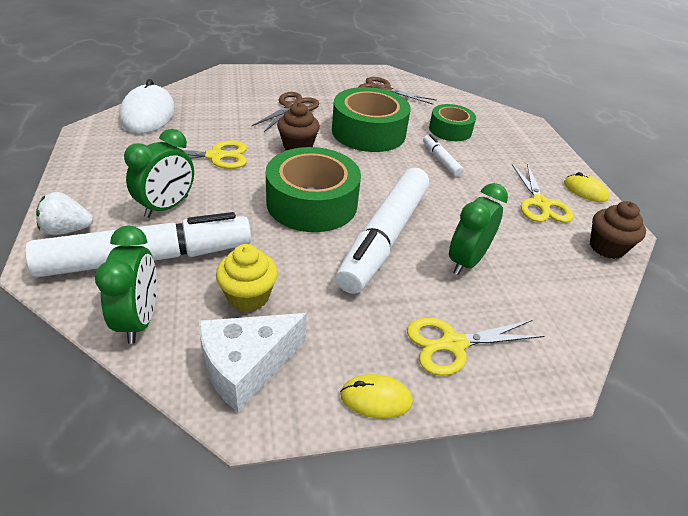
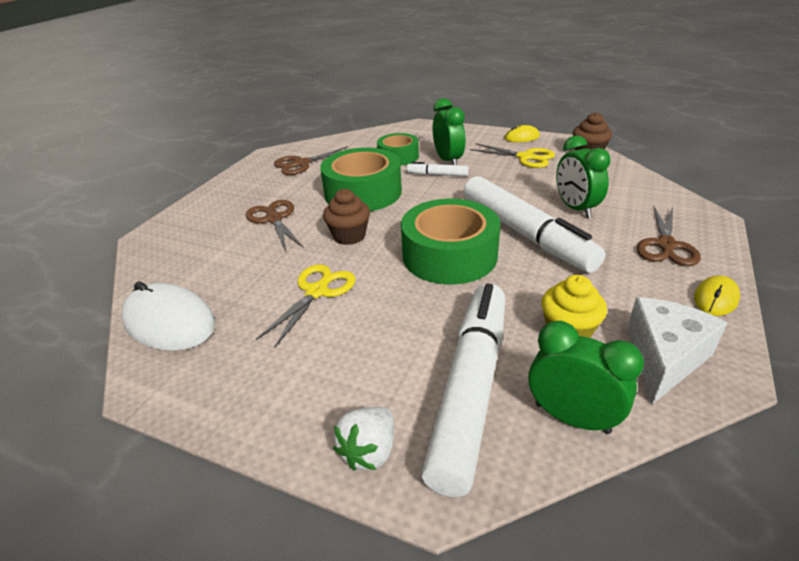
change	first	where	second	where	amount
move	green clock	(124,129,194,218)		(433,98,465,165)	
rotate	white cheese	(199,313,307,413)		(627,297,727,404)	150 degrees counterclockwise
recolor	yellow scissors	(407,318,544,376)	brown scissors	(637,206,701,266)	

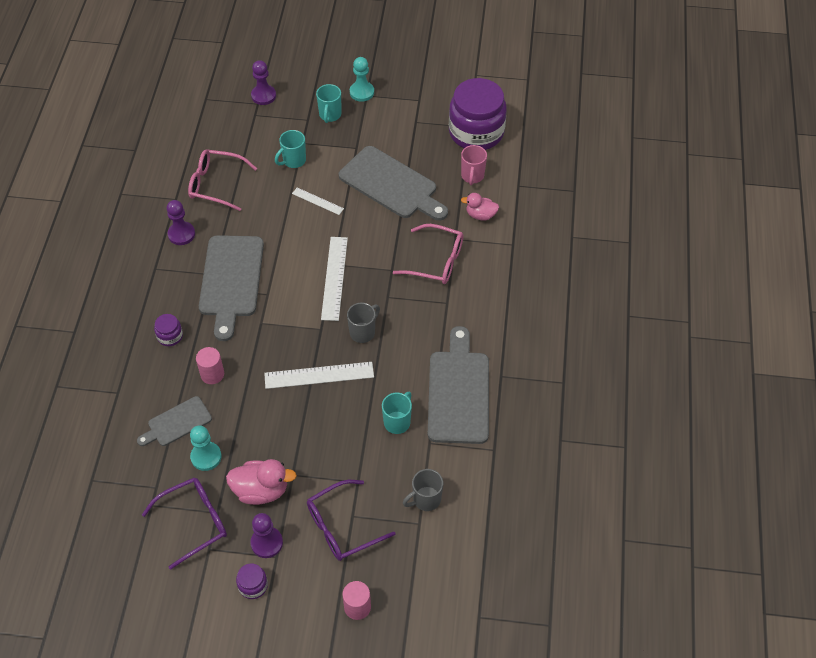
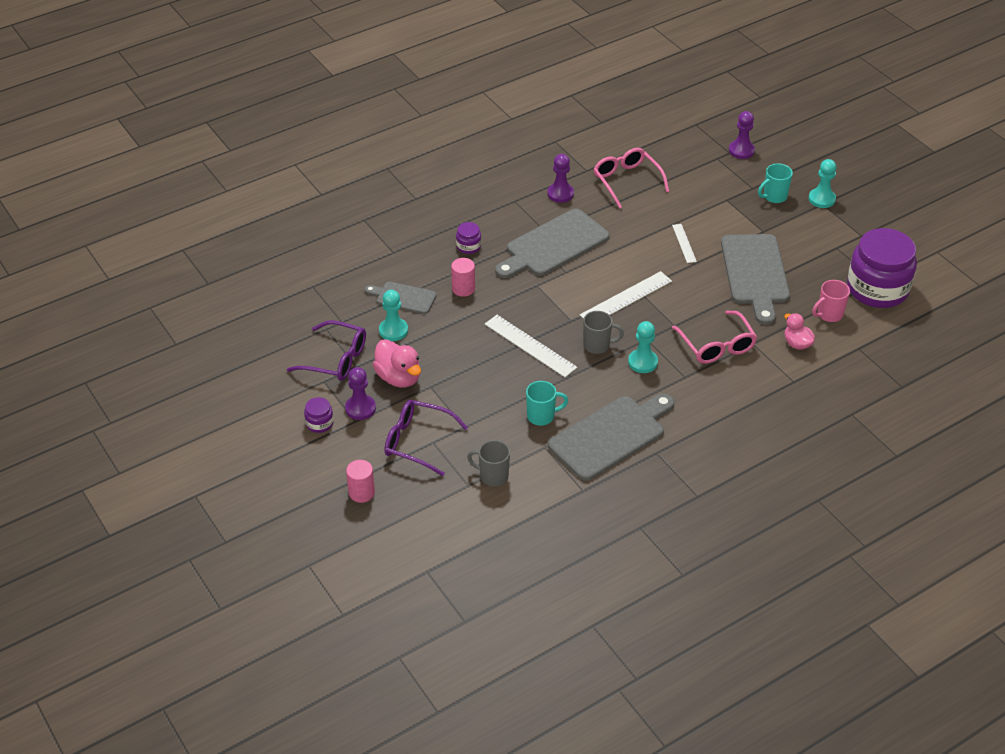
change	first	where	second	where	amount
delete	turquoise mug	(275,130,306,168)			
insert			turquoise pawn	(628,321,658,373)	

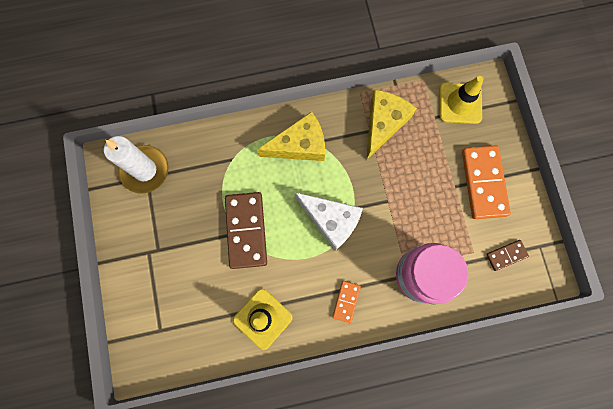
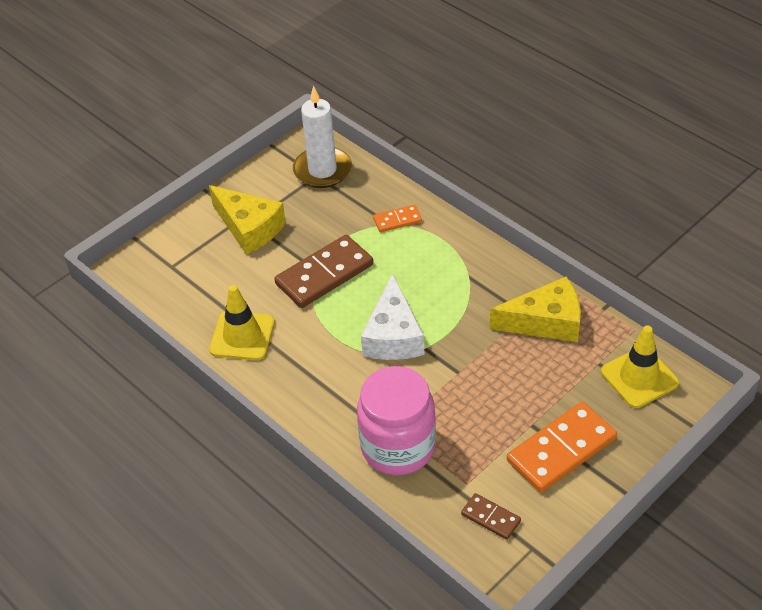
change	first	where	second	where	amount
move	yellow cheese	(257,111,325,161)		(209,185,286,255)	
move	orange domino	(333,281,361,323)		(373,205,422,232)	

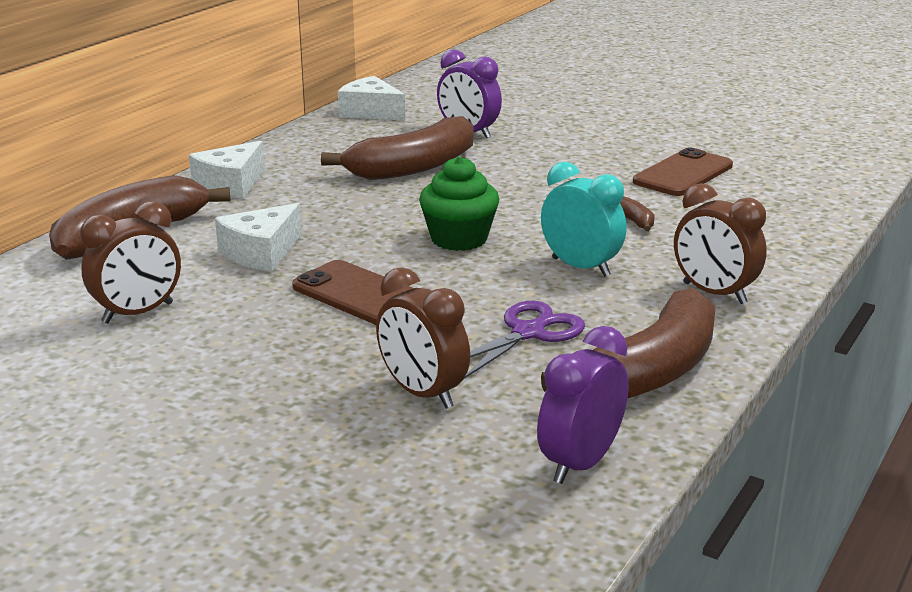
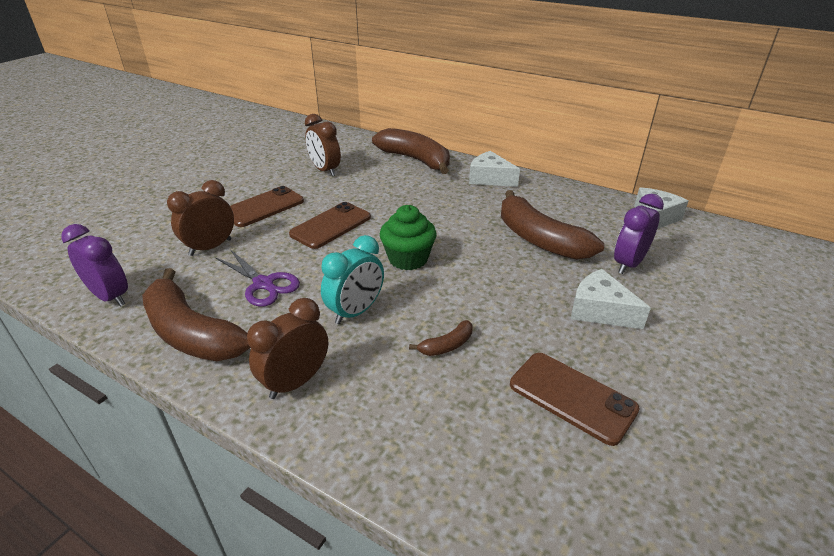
change	first	where	second	where	amount
move	white cheese	(215,203,302,272)		(571,269,651,329)	
insert			brown phone	(230,186,304,227)	

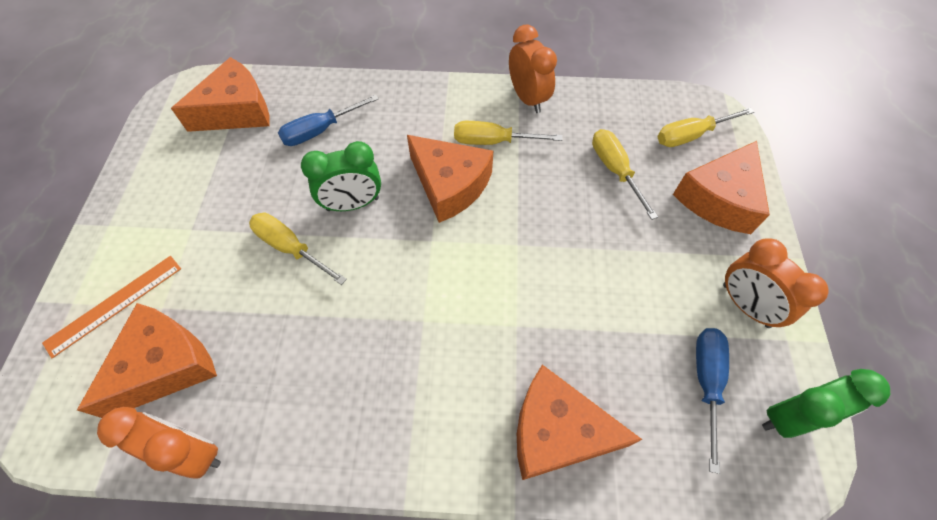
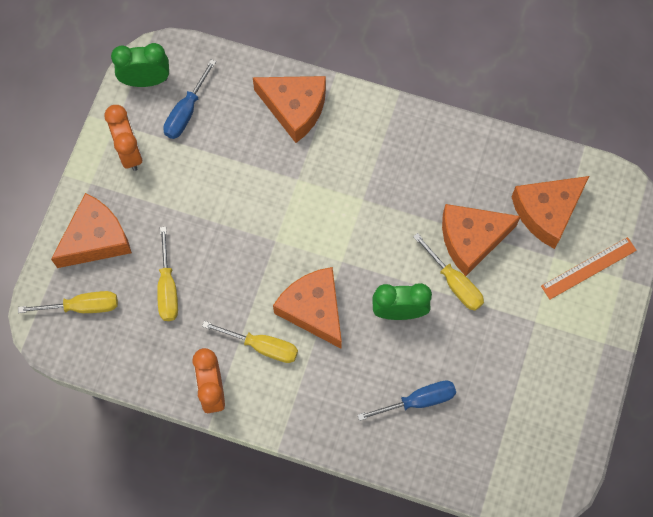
change	first	where	second	where	amount
delete	orange clock	(97,407,221,478)			
move	orange cheese	(171,57,269,132)		(442,204,521,276)	

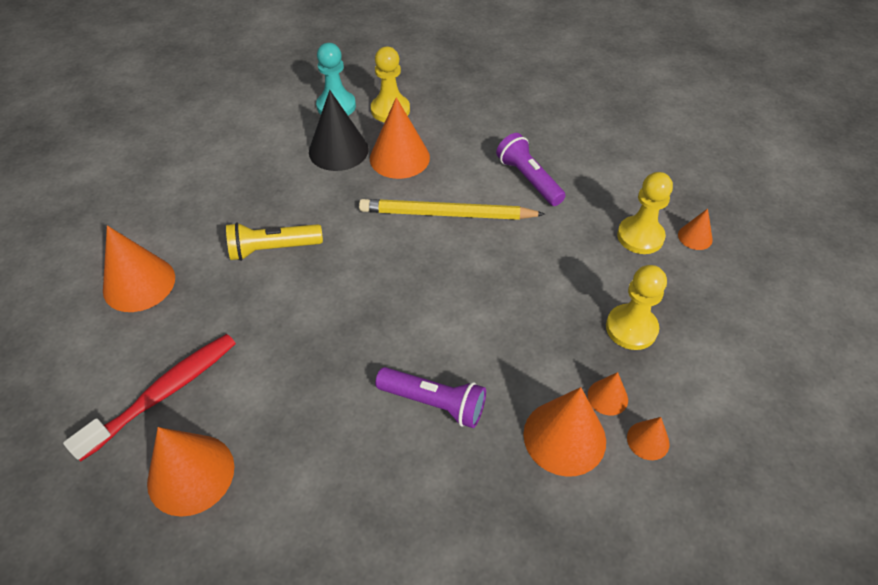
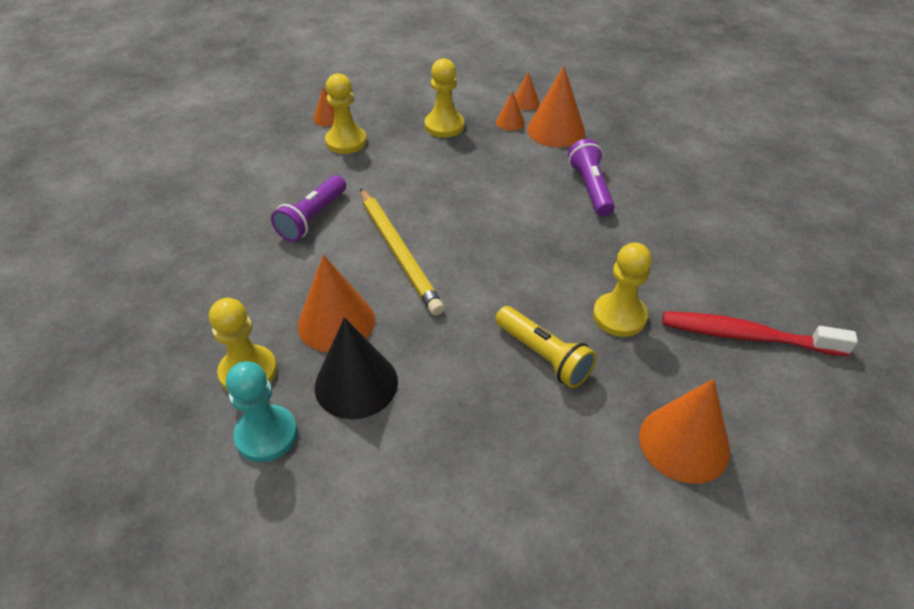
change	first	where	second	where	amount
delete	orange cone	(147,427,234,517)			
insert			yellow pawn	(593,242,652,337)	

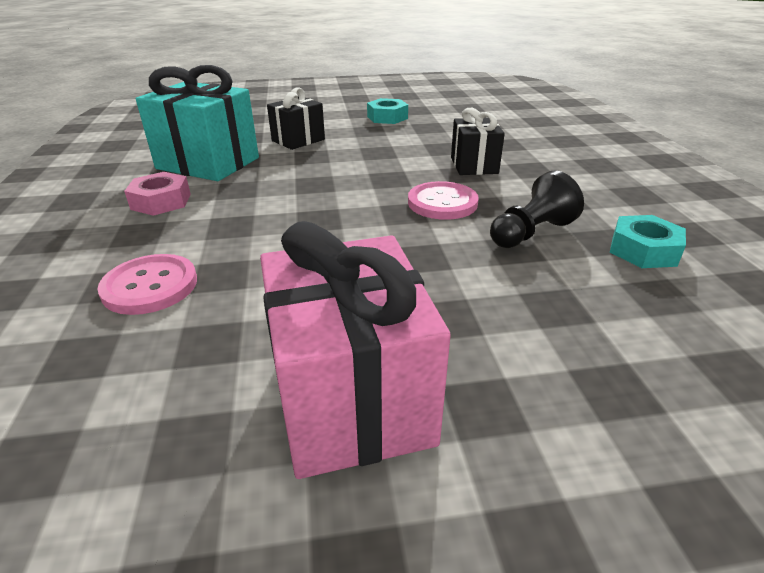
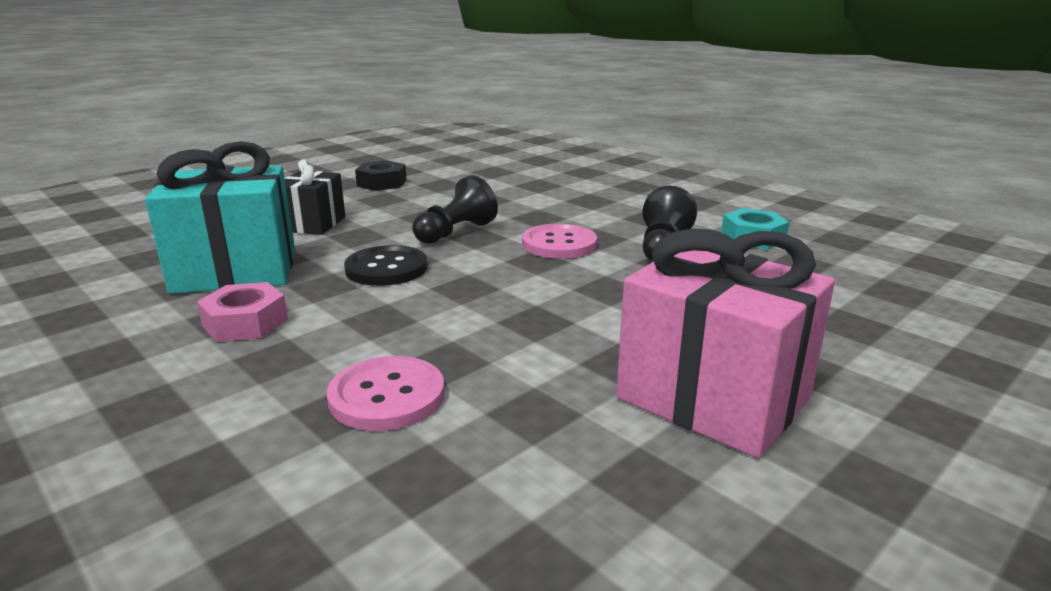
change	first	where	second	where	amount
recolor	turquoise nut	(367,98,408,124)	black nut	(355,160,407,191)	
delete	black gift	(451,108,505,175)			
insert			black button	(344,245,427,286)	
insert			black pawn	(412,175,498,244)	

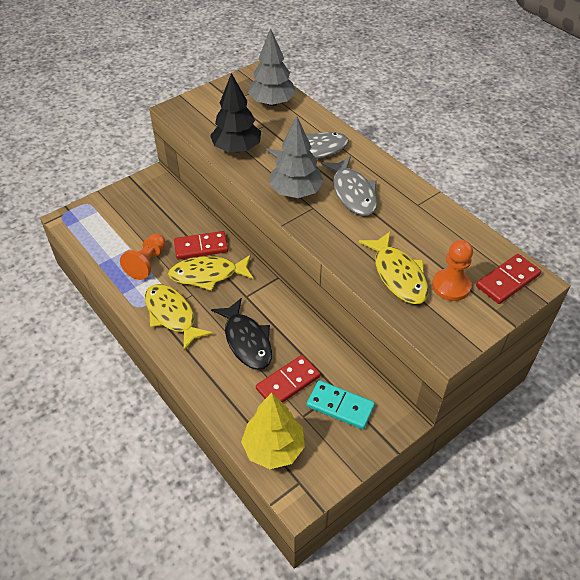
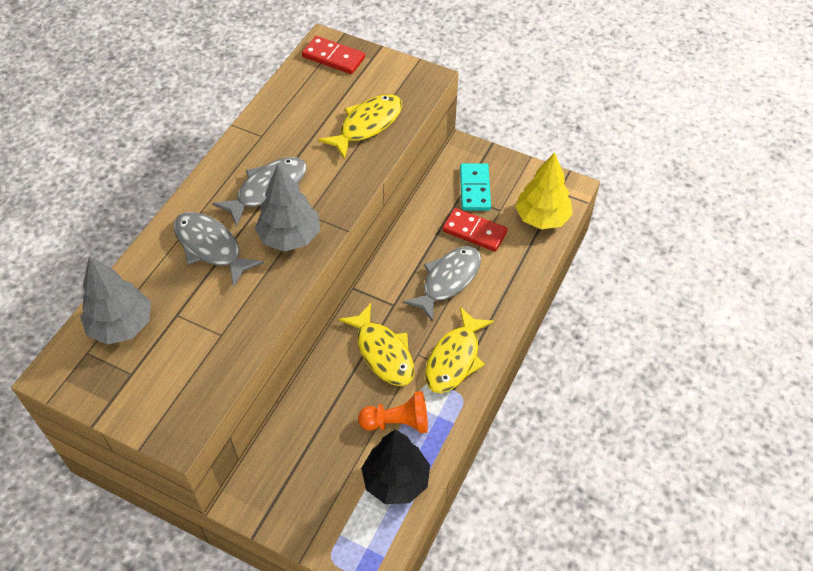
change	first	where	second	where	amount
delete	red domino	(174,231,228,260)			
move	black tree	(210,73,261,153)		(361,429,430,504)	
recolor	black fish	(211,298,272,370)	grey fish	(403,246,481,322)	
delete	orange pawn	(432,240,473,301)			

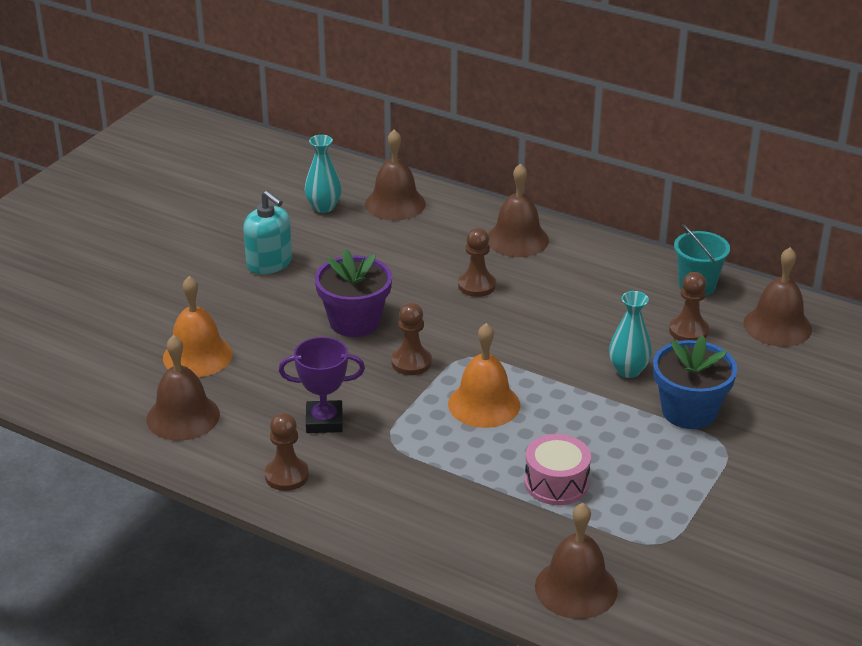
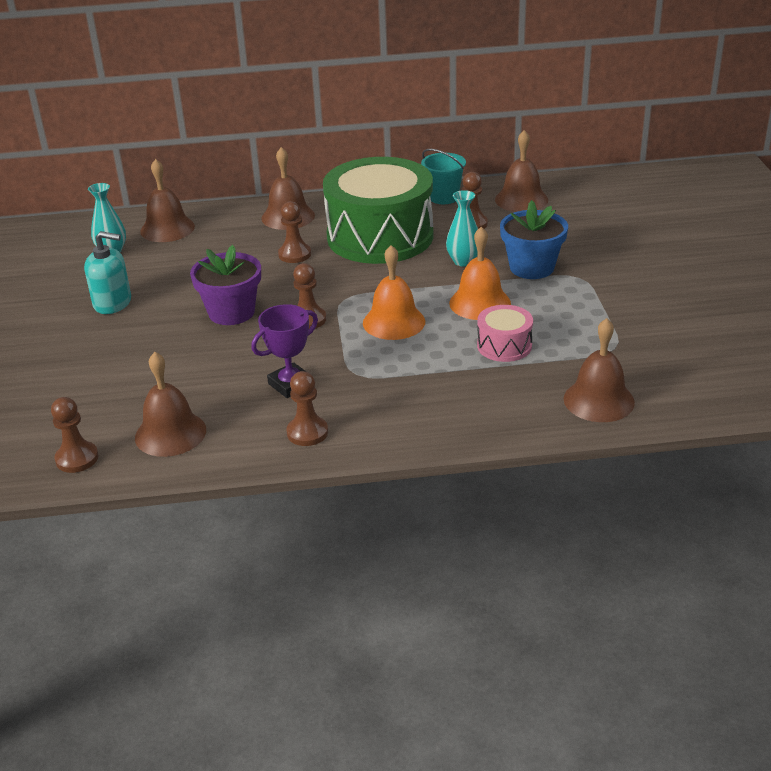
change	first	where	second	where	amount
move	orange bell	(163,276,233,377)		(449,227,511,320)	
insert			brown pawn	(51,397,98,473)	
insert			green drum	(323,157,433,264)	

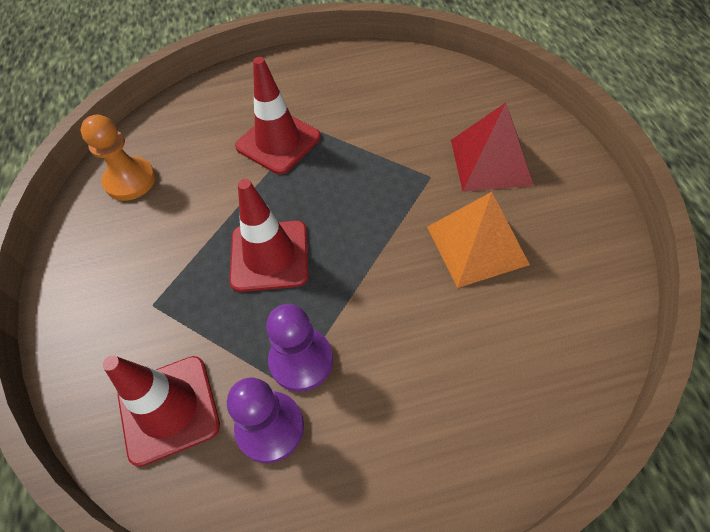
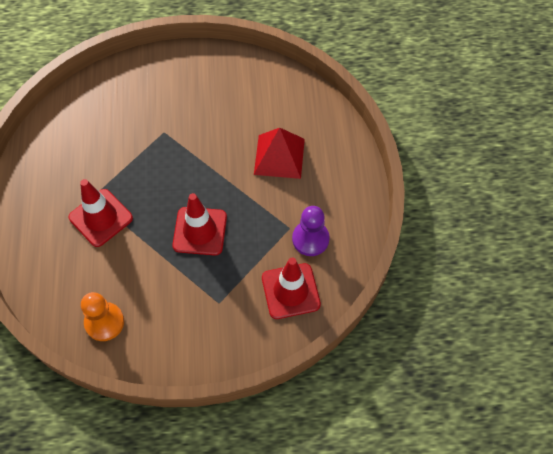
change	first	where	second	where	amount
delete	purple pawn	(266,304,333,392)			
delete	orange pyramid	(427,192,530,288)			
move	red pyramid	(451,103,534,192)		(254,128,305,179)	

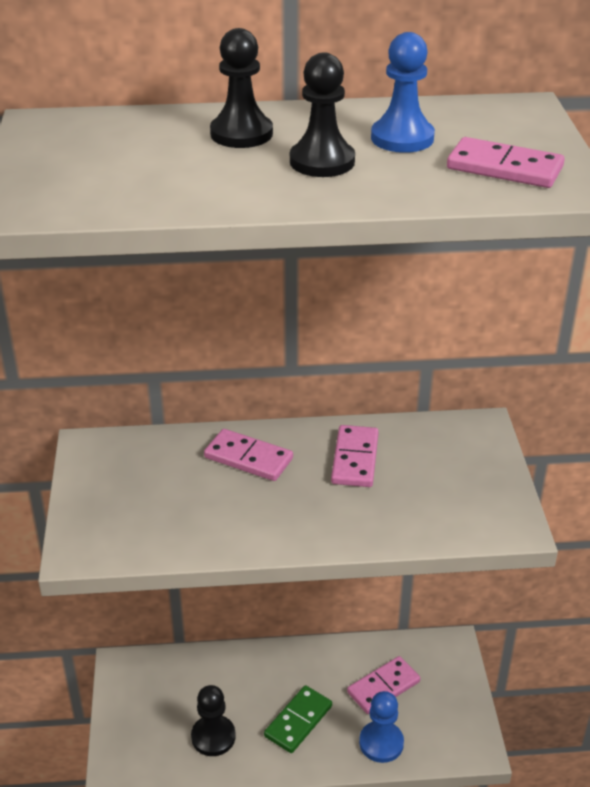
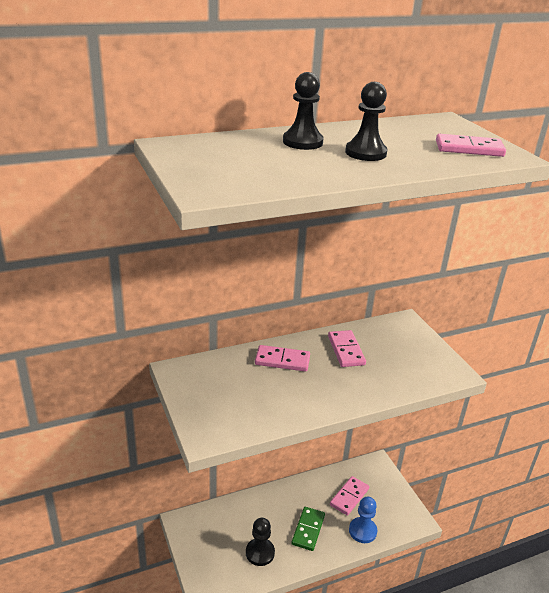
change	first	where	second	where	amount
delete	blue pawn	(371,32,435,153)			

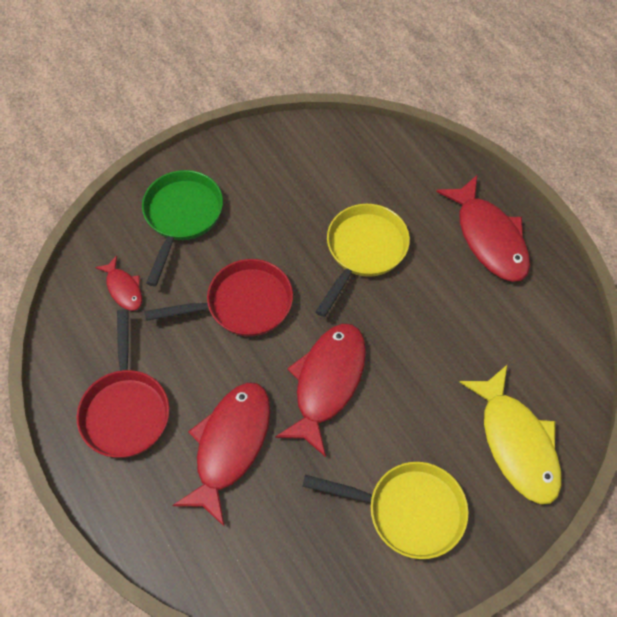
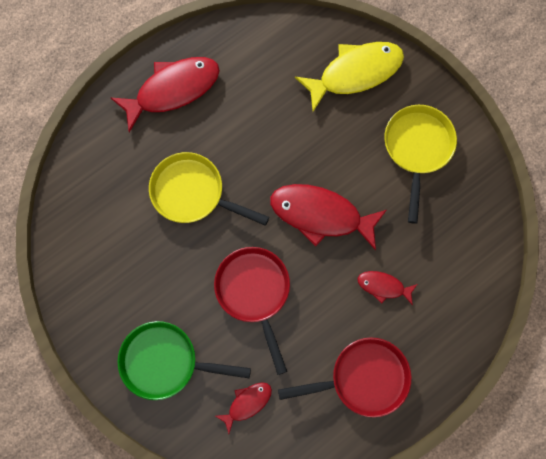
change	first	where	second	where	amount
resize	red fish	(172,382,271,526)		(358,271,417,305)	x0.51

